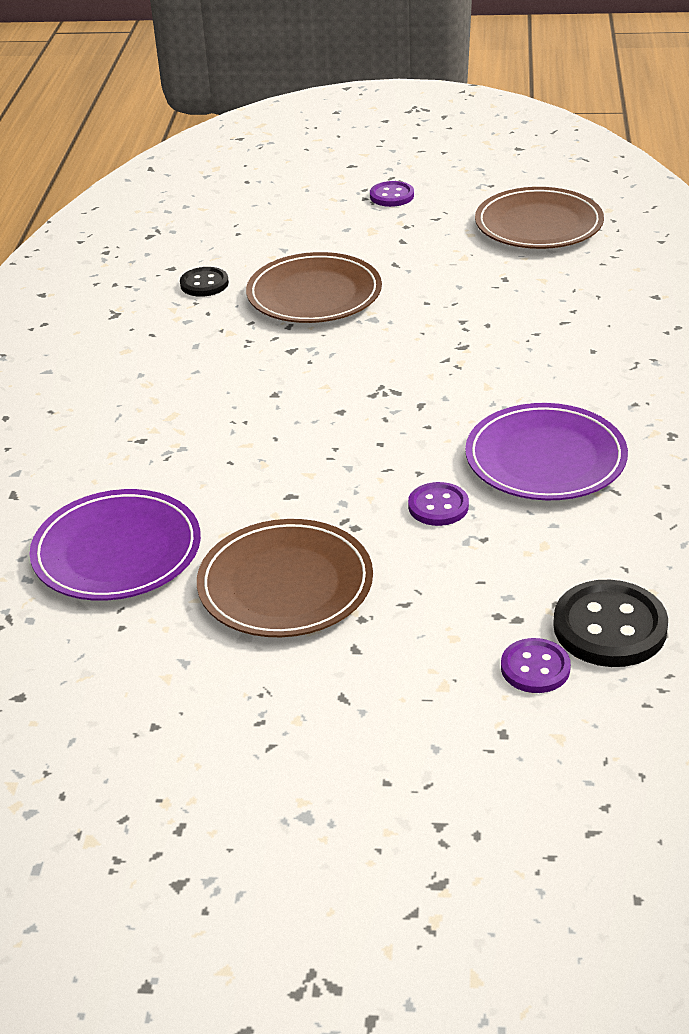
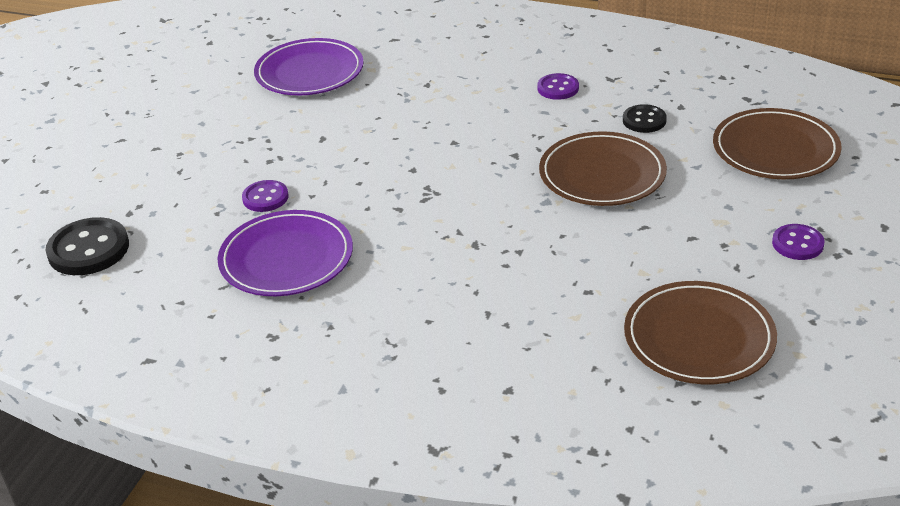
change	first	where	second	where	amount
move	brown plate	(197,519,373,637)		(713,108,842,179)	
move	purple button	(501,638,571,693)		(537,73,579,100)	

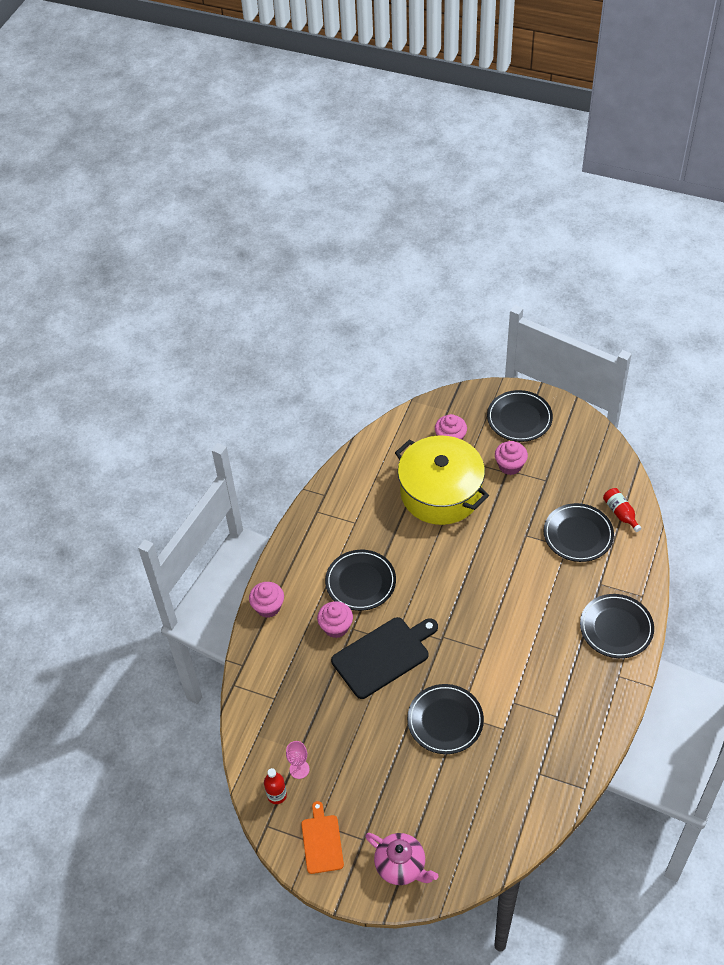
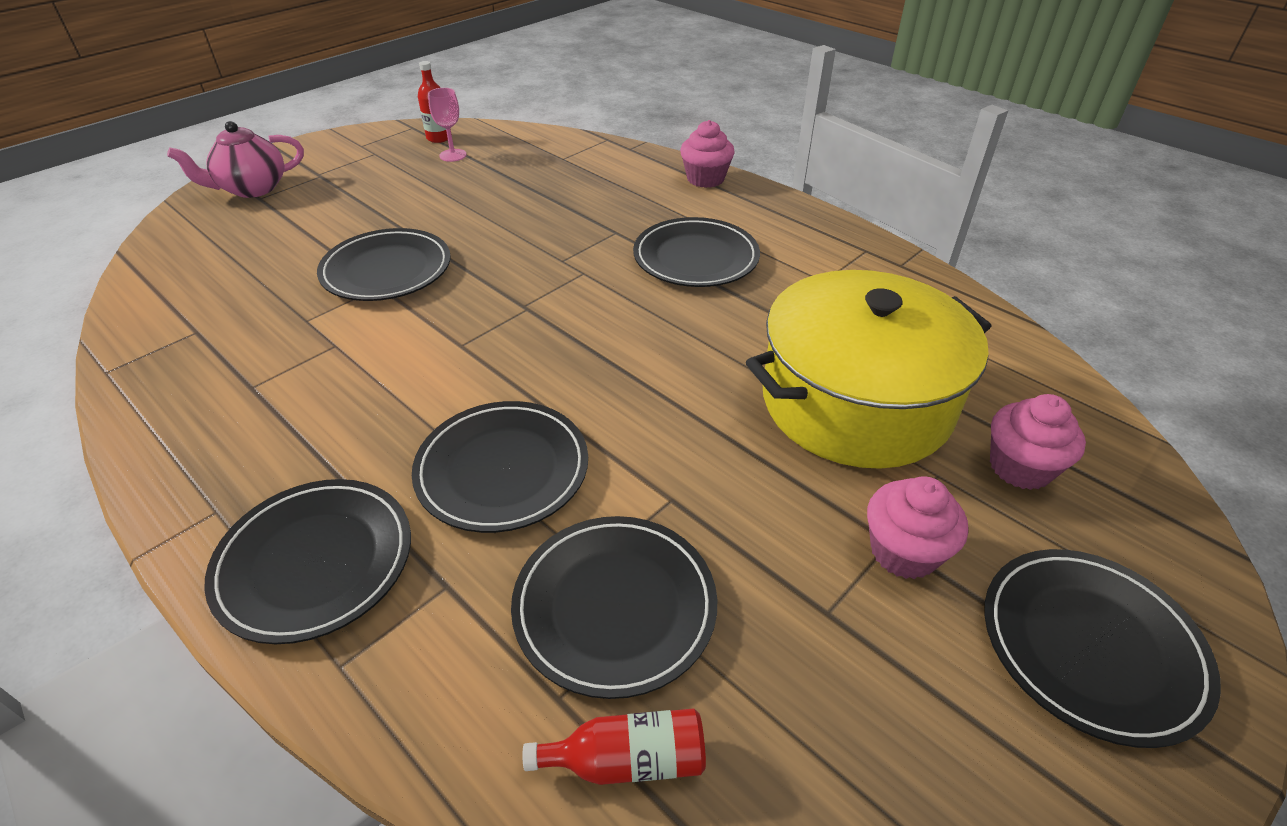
change	first	where	second	where	amount
delete	orange cutting board	(301,801,344,874)			
delete	pink cupcake	(317,601,353,638)			
delete	black cutting board	(331,617,438,699)			
insert			black plate	(412,401,588,533)	

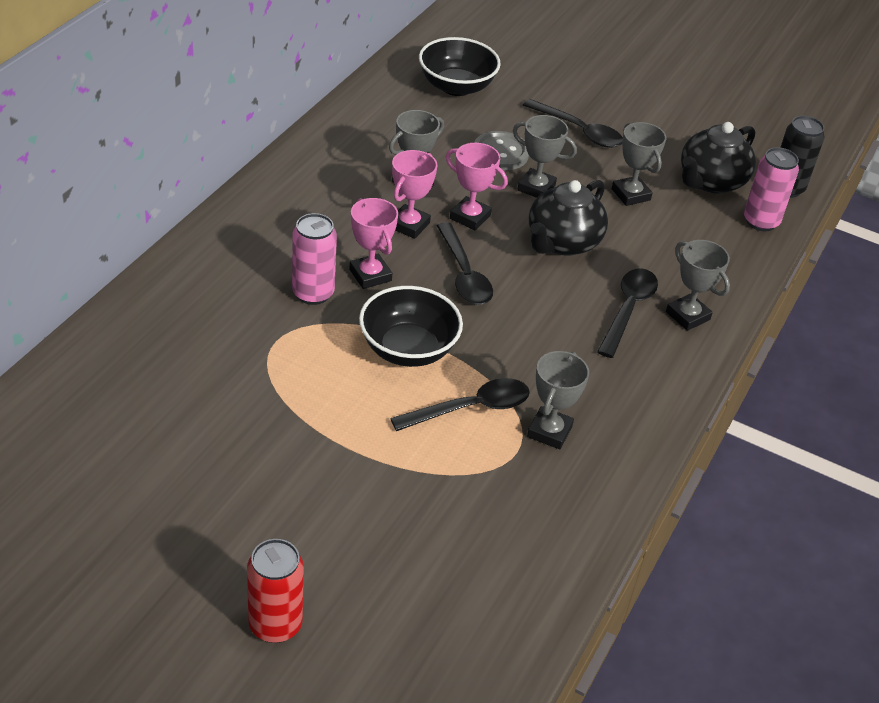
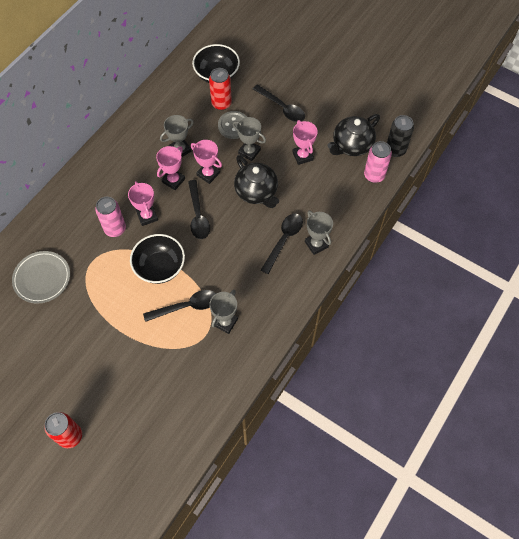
change	first	where	second	where	amount
rotate	black teapot	(529,180,608,256)		(234,155,279,208)	75 degrees counterclockwise
recolor	grey trophy	(612,122,666,206)	pink trophy	(292,120,318,165)	
insert			grey plate	(12,251,70,304)	
insert			red can	(209,68,232,110)	

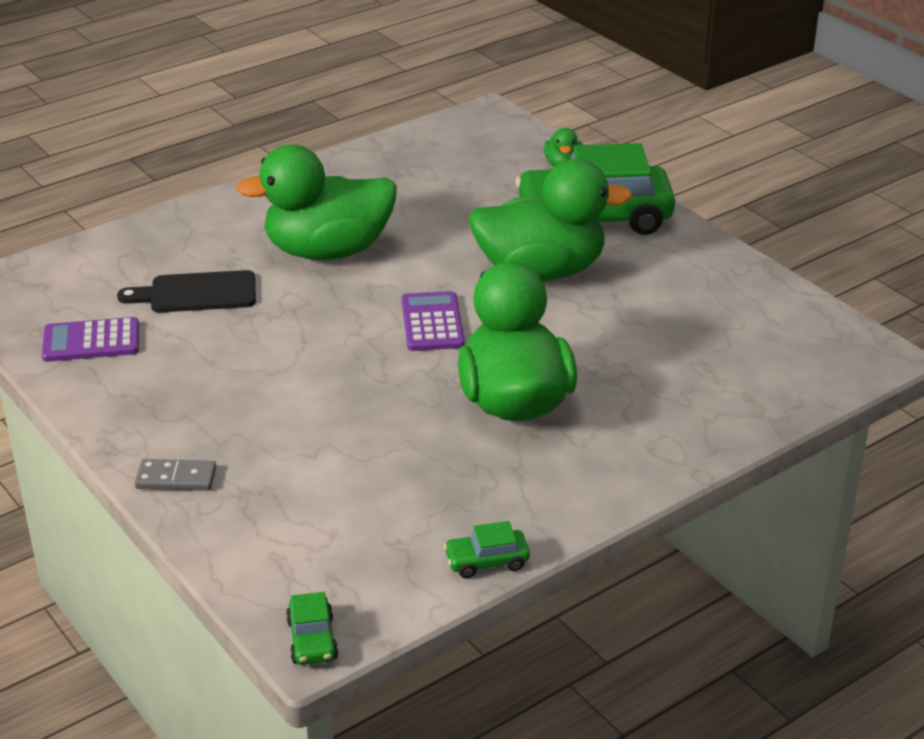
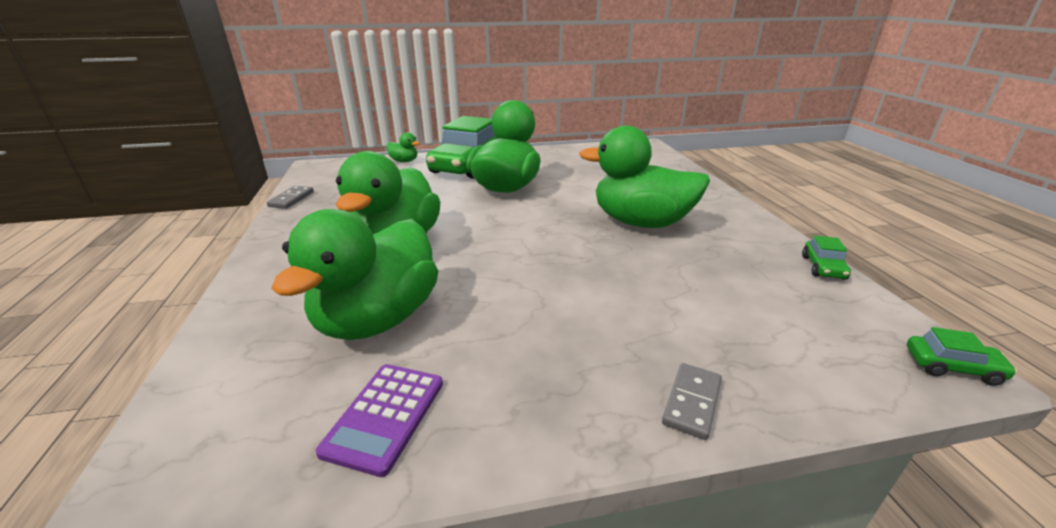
change	first	where	second	where	amount
replace	black cutting board	(117,270,256,312)	green duck	(271,209,438,340)	
delete	purple calculator	(402,291,465,351)			
insert			grey domino	(266,186,314,209)	

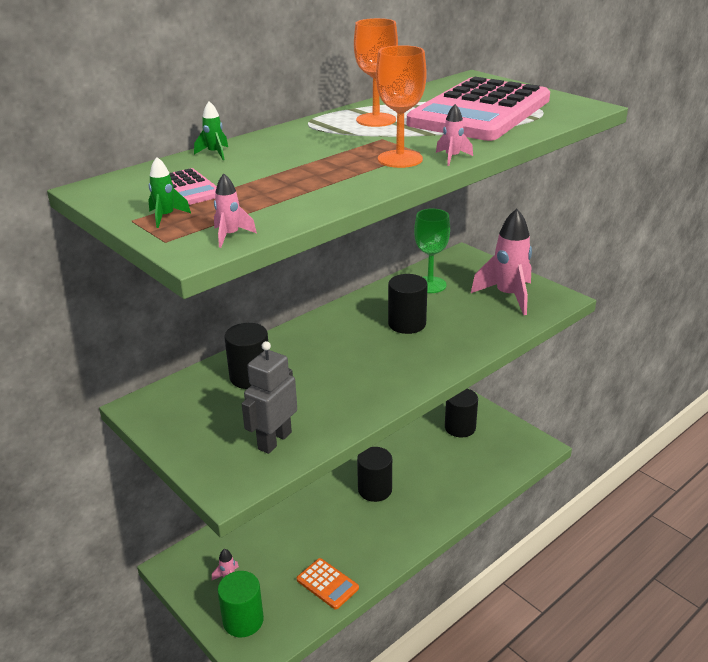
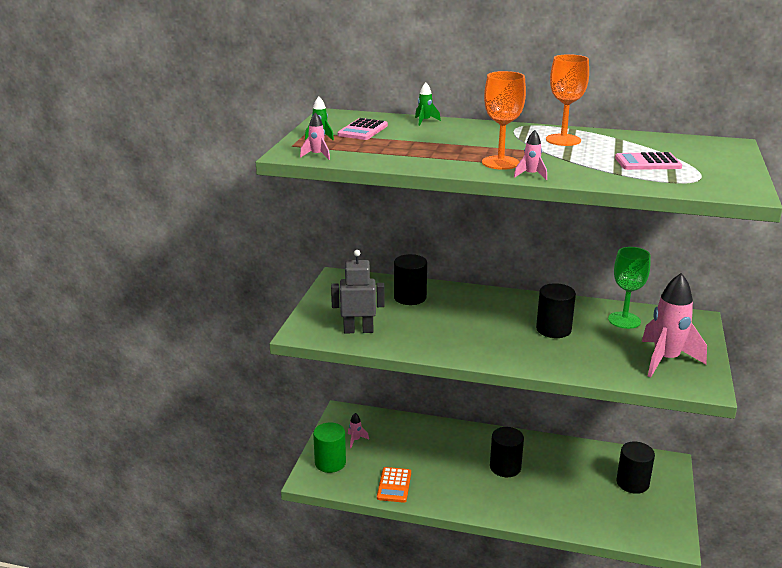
change	first	where	second	where	amount
resize	pink calculator	(407,76,550,141)		(615,152,682,170)	x0.41

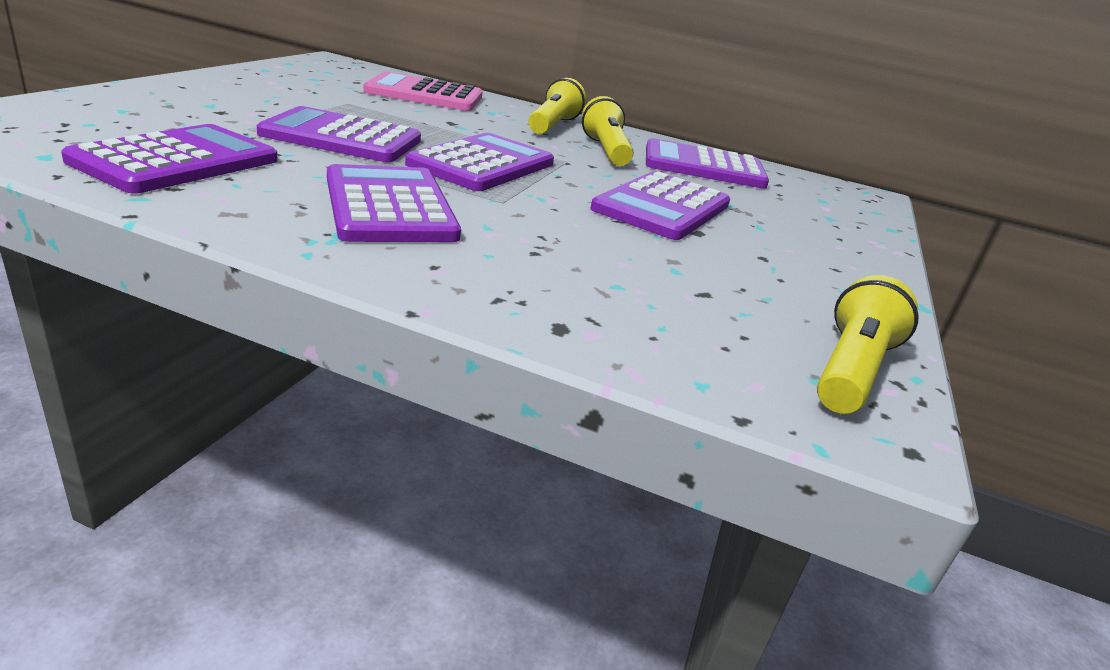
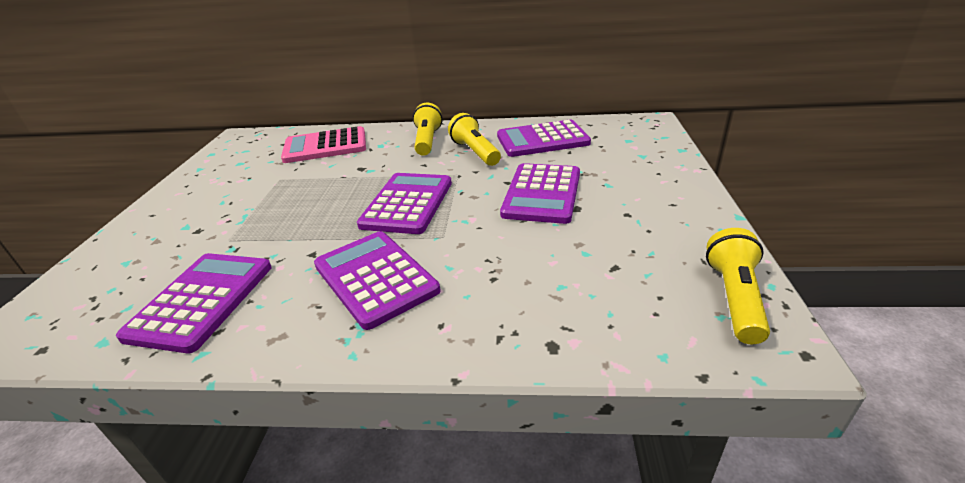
change	first	where	second	where	amount
delete	purple calculator	(257,106,421,162)			

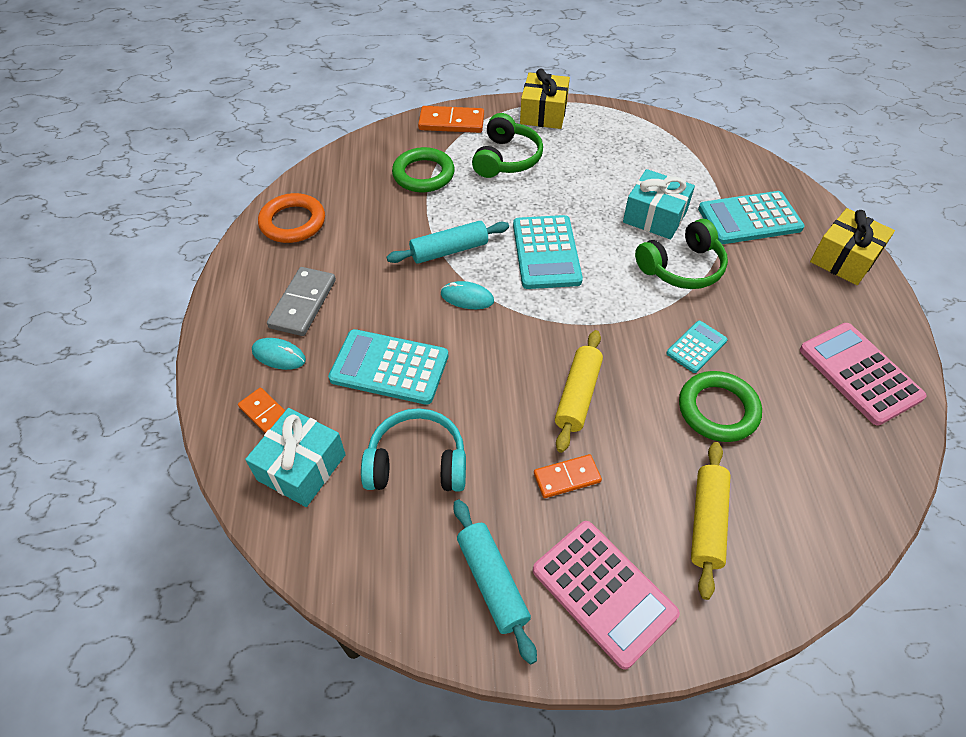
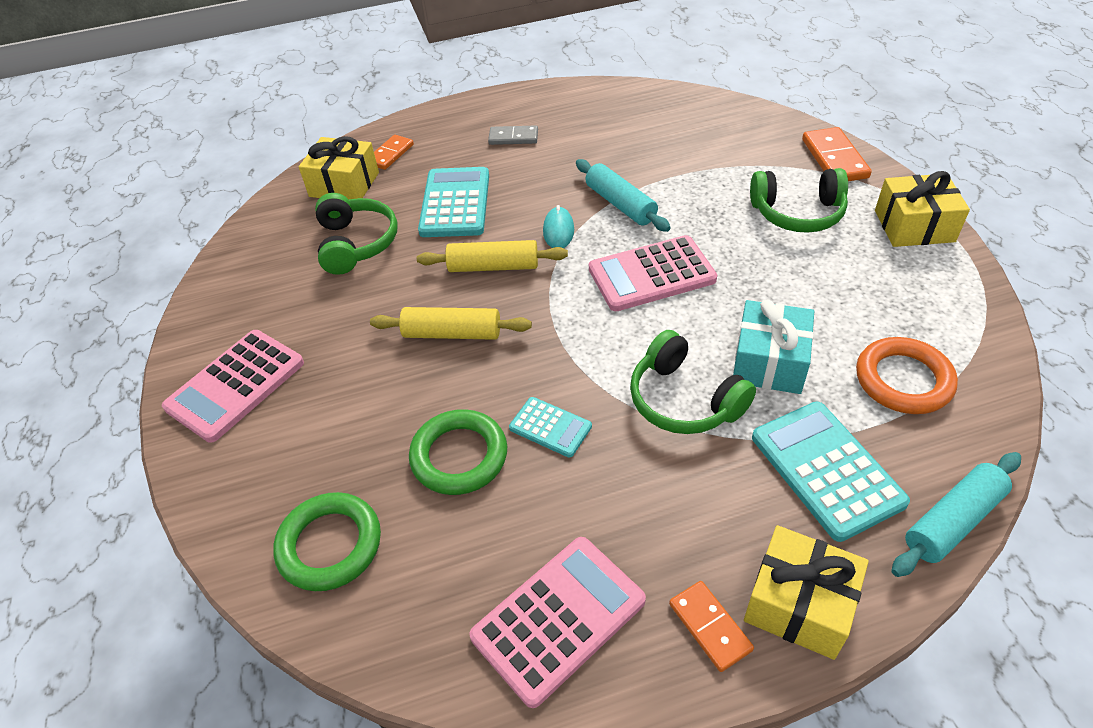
change	first	where	second	where	amount
recolor	turquoise gift	(245,408,346,507)	yellow gift	(299,136,379,200)	
delete	turquoise mouse	(252,338,306,370)			
move	orange ring	(258,193,325,243)		(856,337,958,414)	
resize	grey domino	(267,267,336,336)		(488,126,538,145)	x0.66
recolor	turquoise headphones	(361,408,466,492)	green headphones	(315,193,398,275)	
move	green ring	(392,147,455,192)		(273,492,381,591)	
move	turquoise rolling pin	(454,499,537,665)		(891,452,1021,577)	
recolor	turquoise calculator	(513,215,583,289)	pink calculator	(589,235,717,311)	
move	orange domino	(534,454,602,498)		(669,581,754,672)	
move	yellow rolling pin	(691,442,731,600)		(417,240,568,272)	

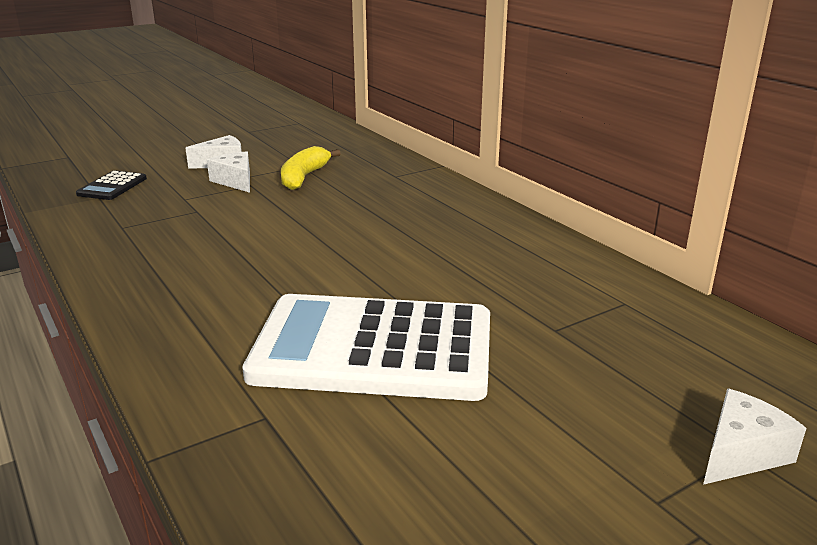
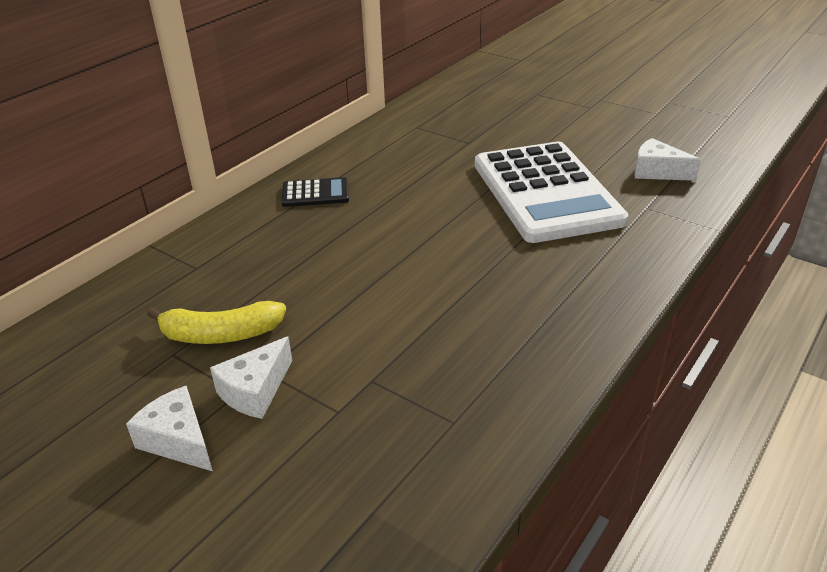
change	first	where	second	where	amount
move	black calculator	(76,170,147,200)		(282,177,349,207)	
move	white cheese	(703,388,806,485)		(634,138,701,181)	

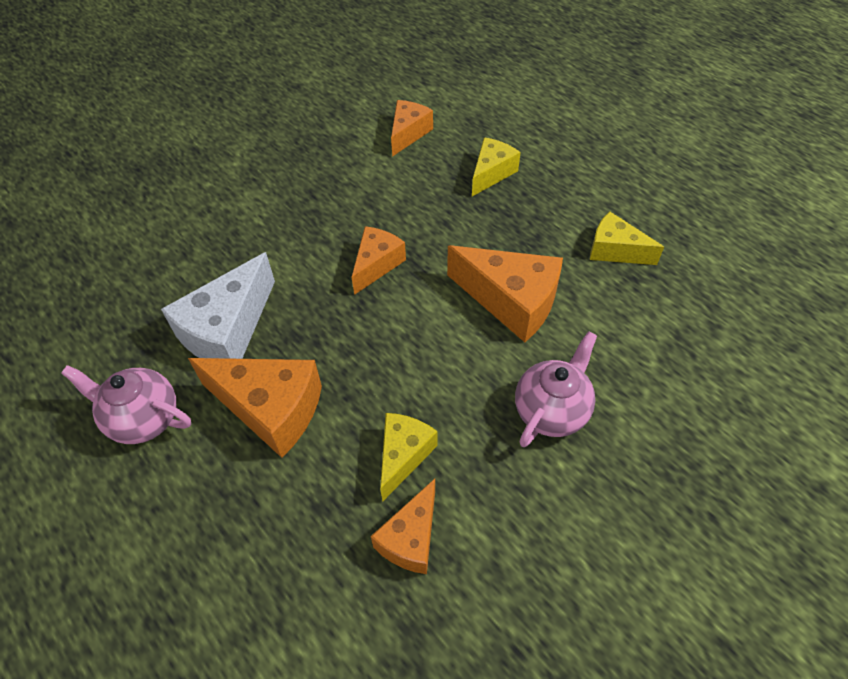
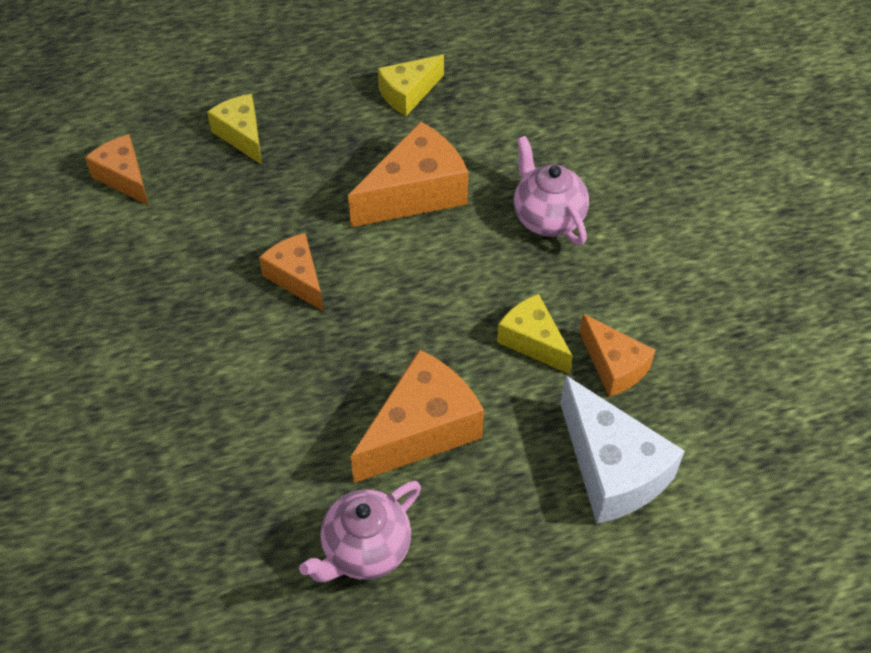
change	first	where	second	where	amount
move	white cheese	(161,252,275,359)		(560,375,685,524)	

